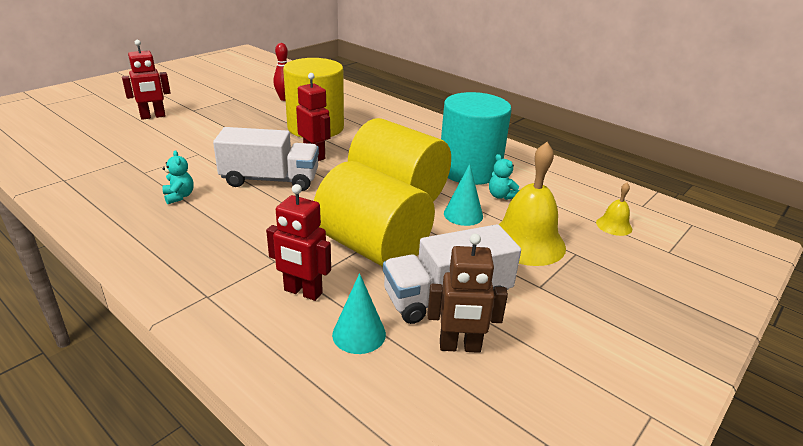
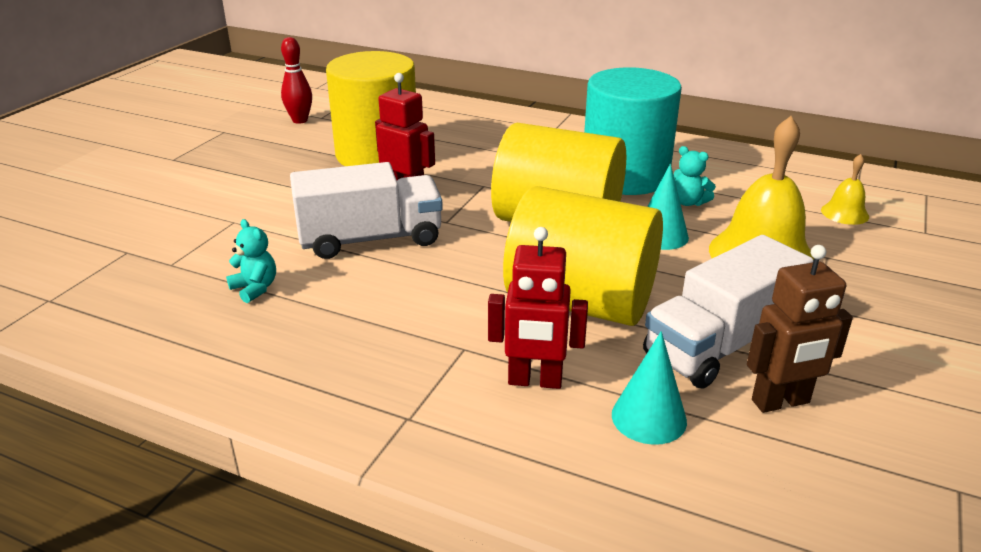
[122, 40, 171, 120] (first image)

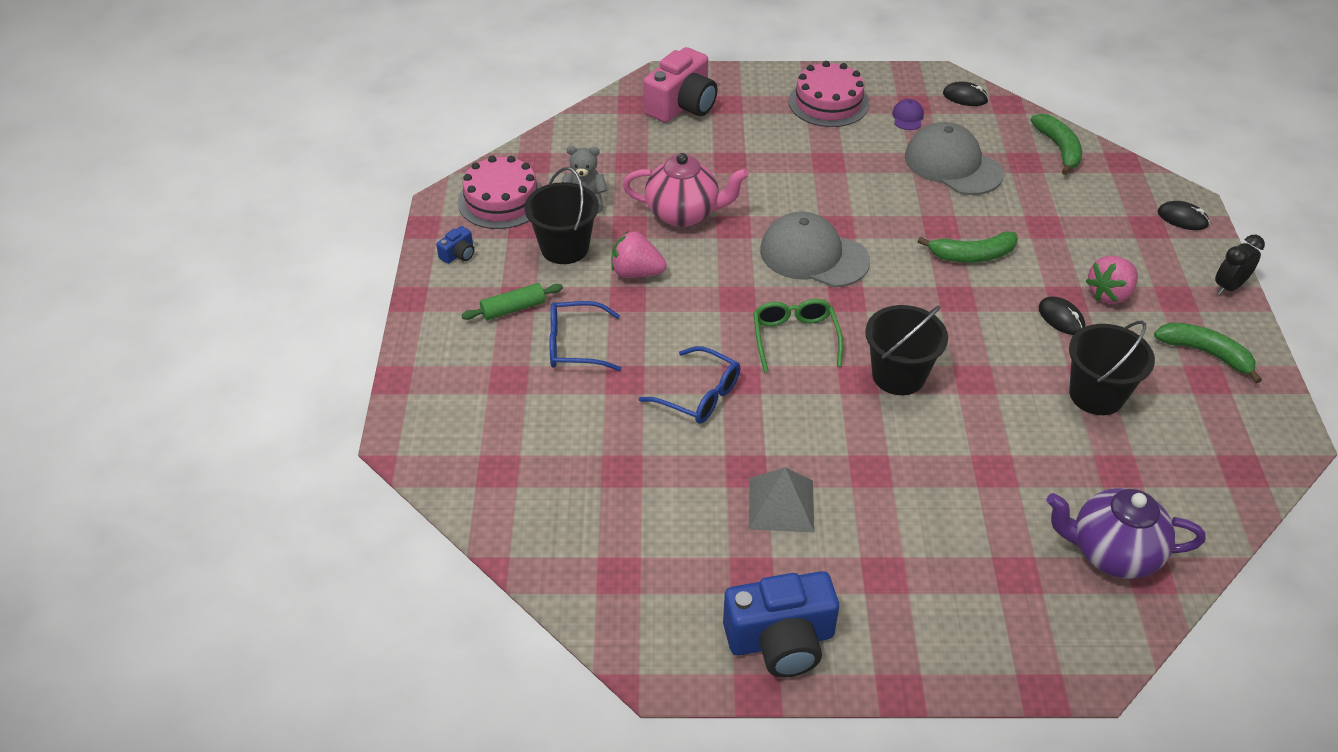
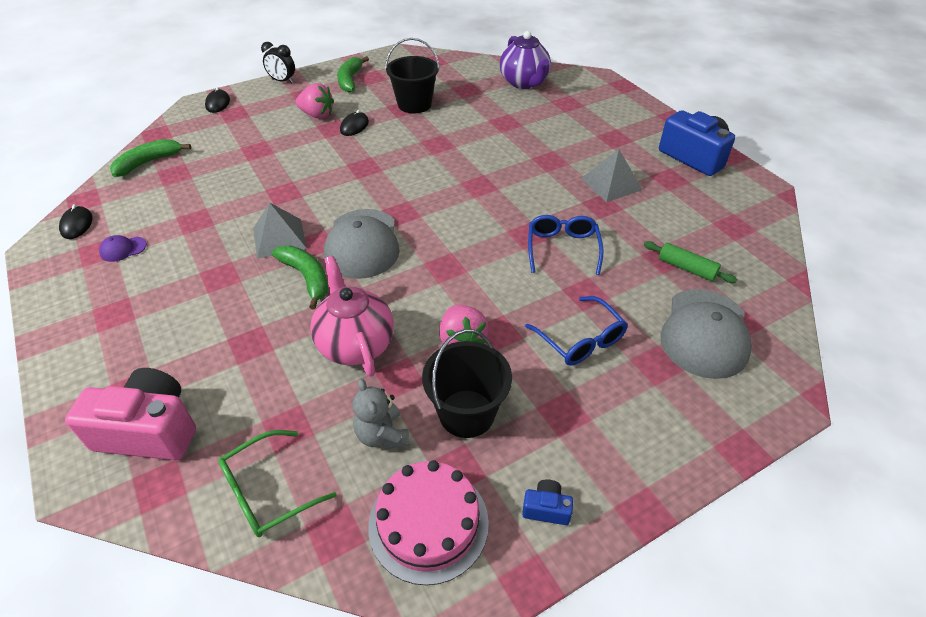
[218, 430, 337, 537]
[253, 202, 307, 259]
[271, 246, 328, 310]
[644, 241, 737, 283]
[660, 289, 752, 379]
[788, 61, 869, 127] (first image)
[865, 305, 948, 395] (first image)

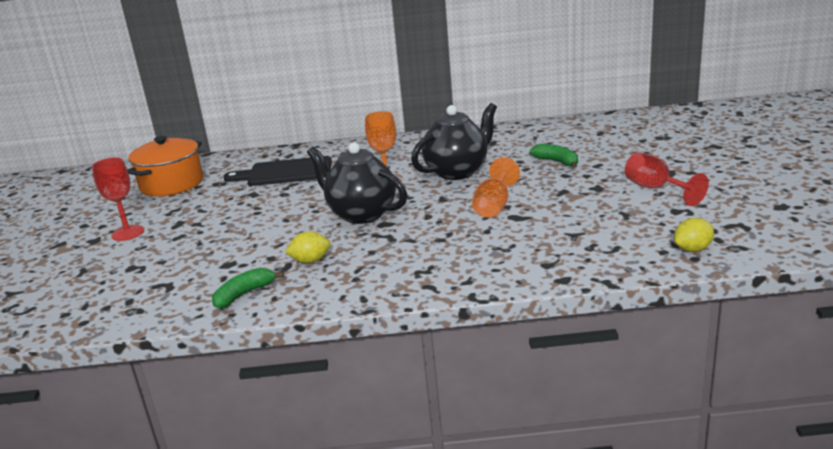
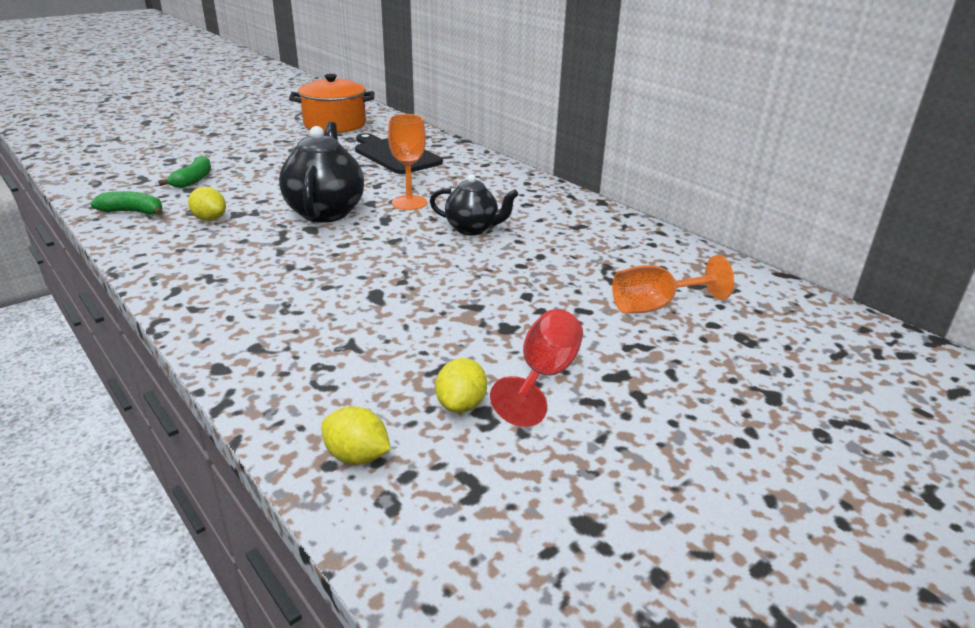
[158, 156, 211, 188]
[430, 175, 519, 235]
[435, 358, 487, 413]
[612, 255, 734, 314]
[92, 157, 144, 241] (first image)

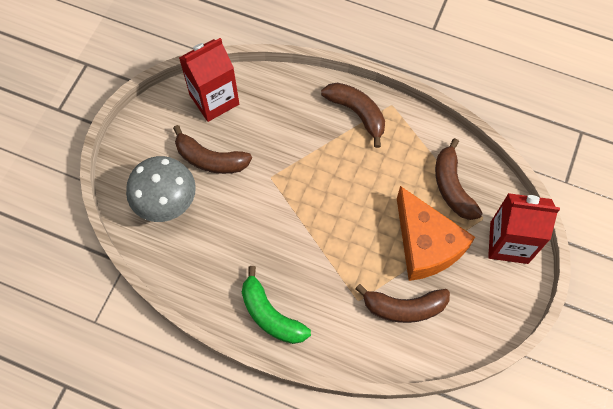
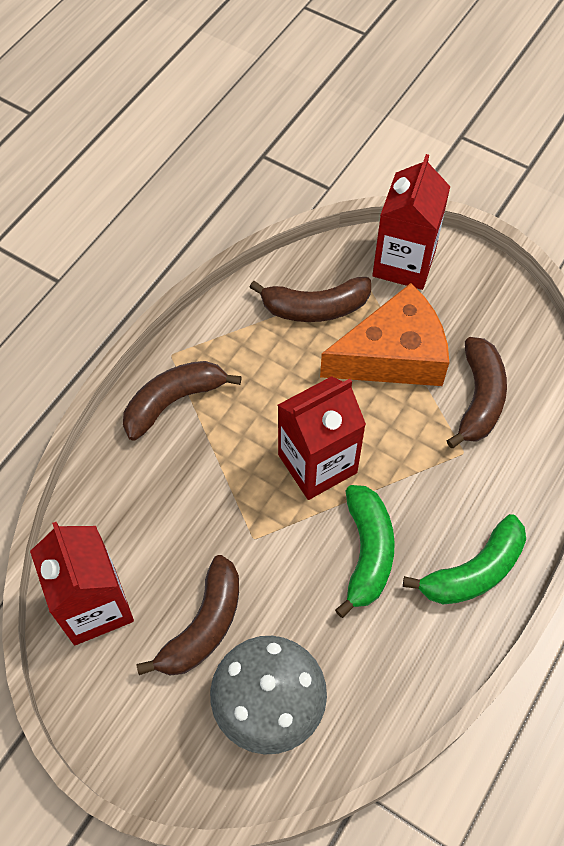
[278, 376, 366, 500]
[335, 485, 395, 618]

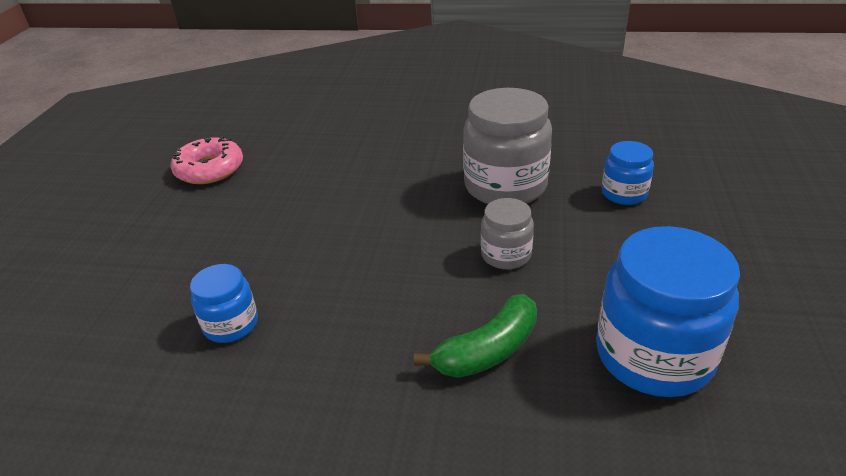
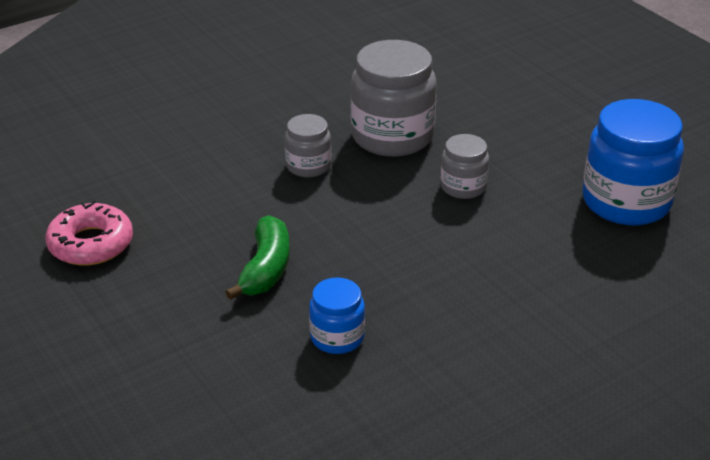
[225, 215, 290, 300]
[285, 114, 331, 177]
[602, 141, 654, 205] (first image)

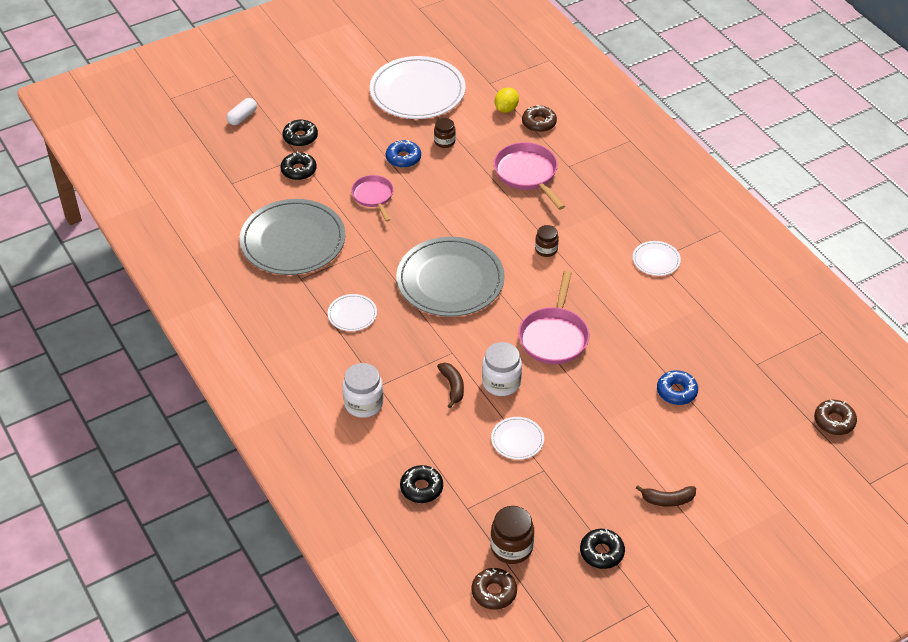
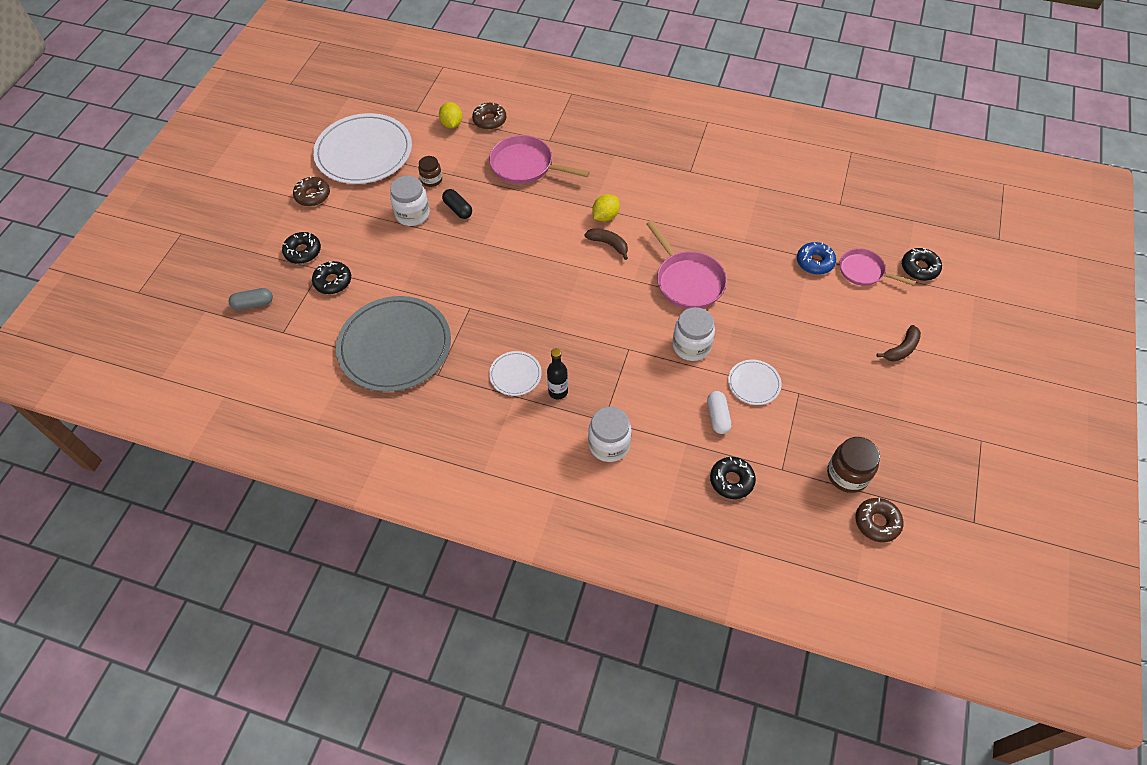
[228, 288, 273, 310]
[293, 176, 330, 206]
[390, 176, 430, 226]
[442, 189, 472, 219]
[547, 348, 568, 399]
[584, 228, 628, 260]
[592, 194, 620, 222]
[707, 391, 731, 434]
[840, 248, 916, 286]
[902, 248, 942, 281]
[396, 237, 505, 317] (first image)
[633, 241, 681, 276] (first image)

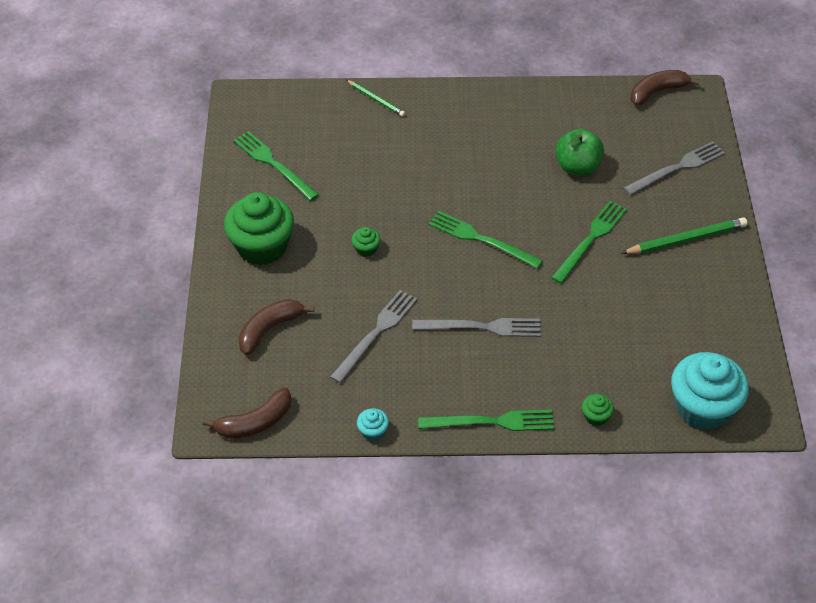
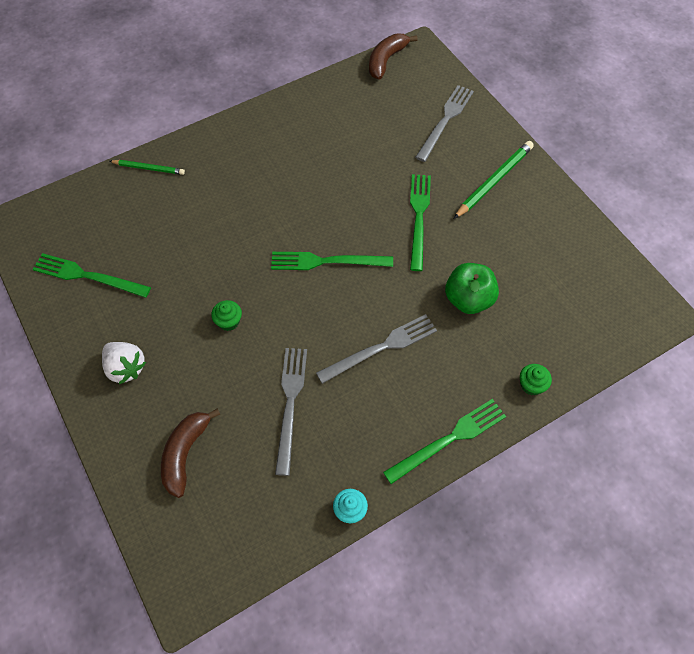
[102, 342, 146, 384]
[445, 263, 499, 314]
[203, 387, 291, 438] (first image)
[671, 352, 749, 430] (first image)

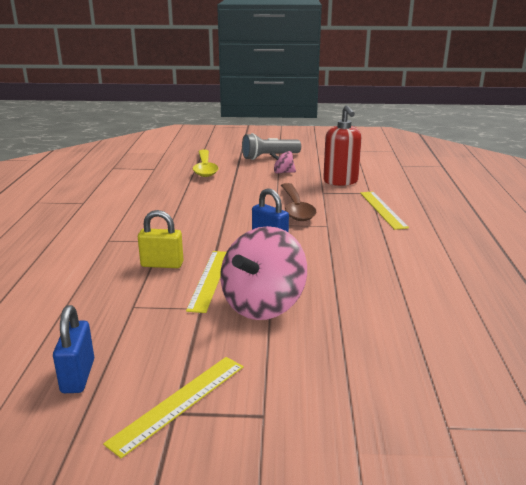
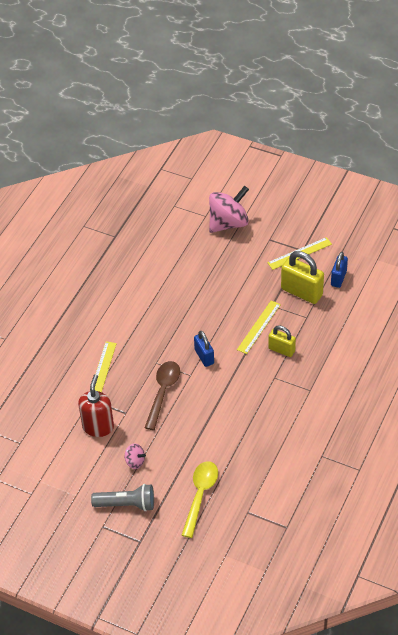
[209, 186, 249, 233]
[281, 251, 324, 304]

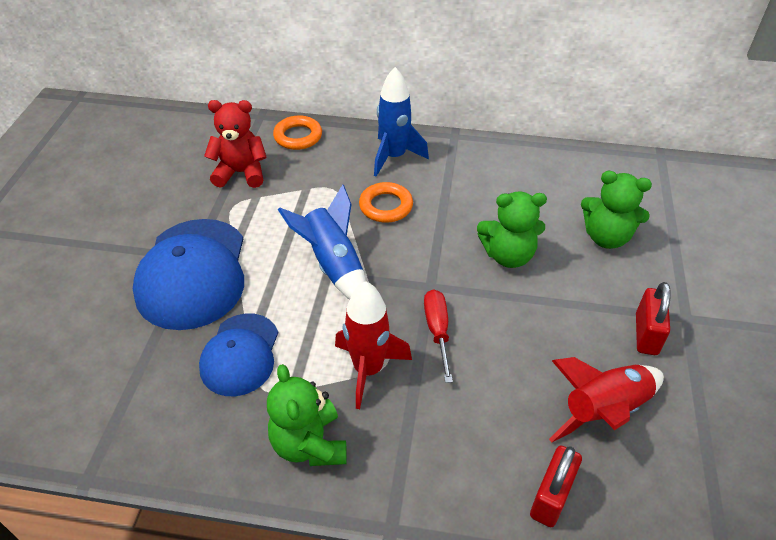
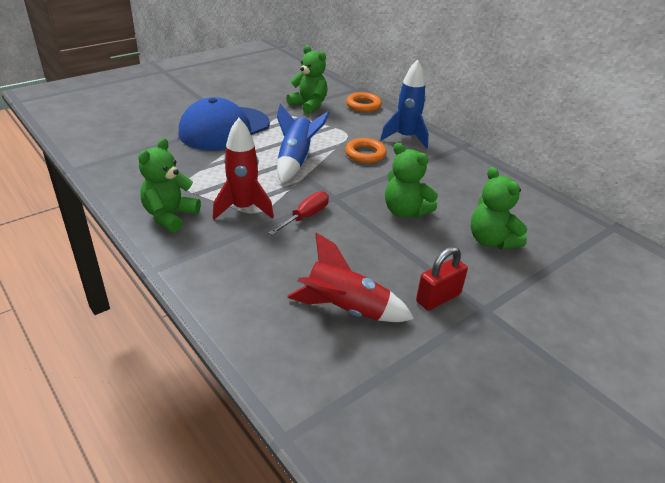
[286, 45, 328, 114]
[199, 313, 278, 396] (first image)
[530, 445, 582, 527] (first image)

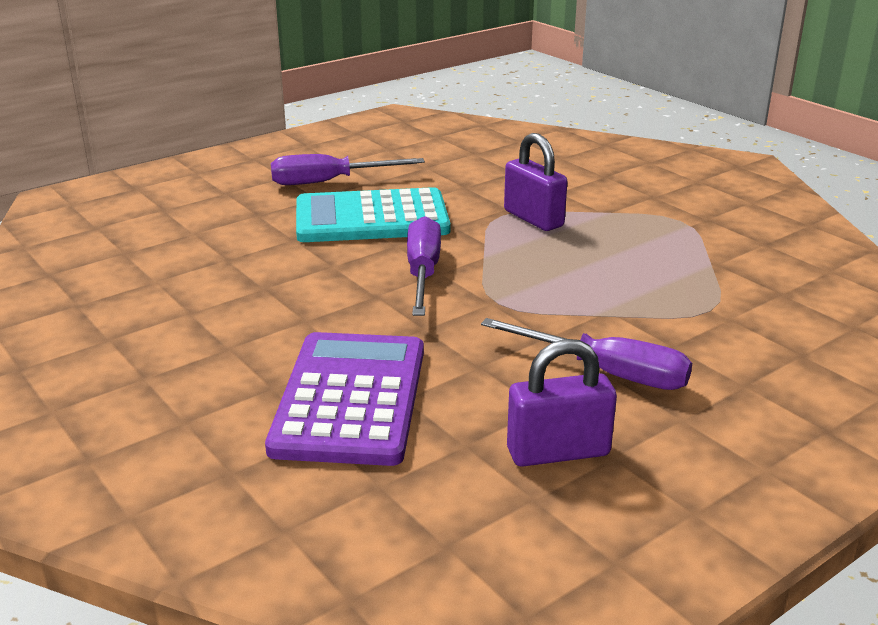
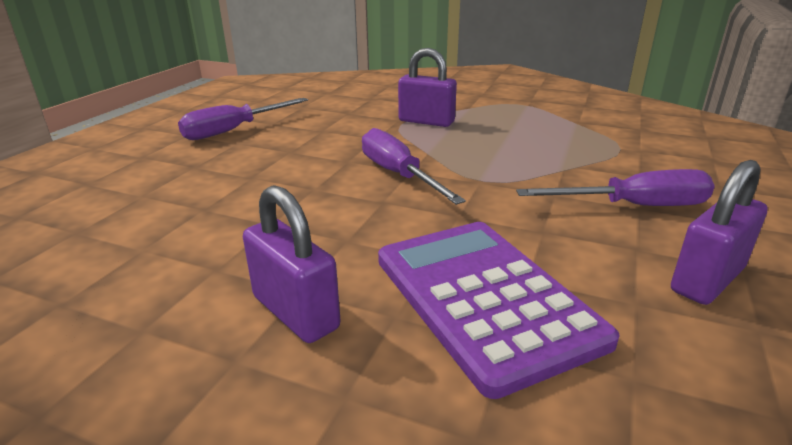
[243, 185, 341, 343]
[296, 187, 450, 242] (first image)

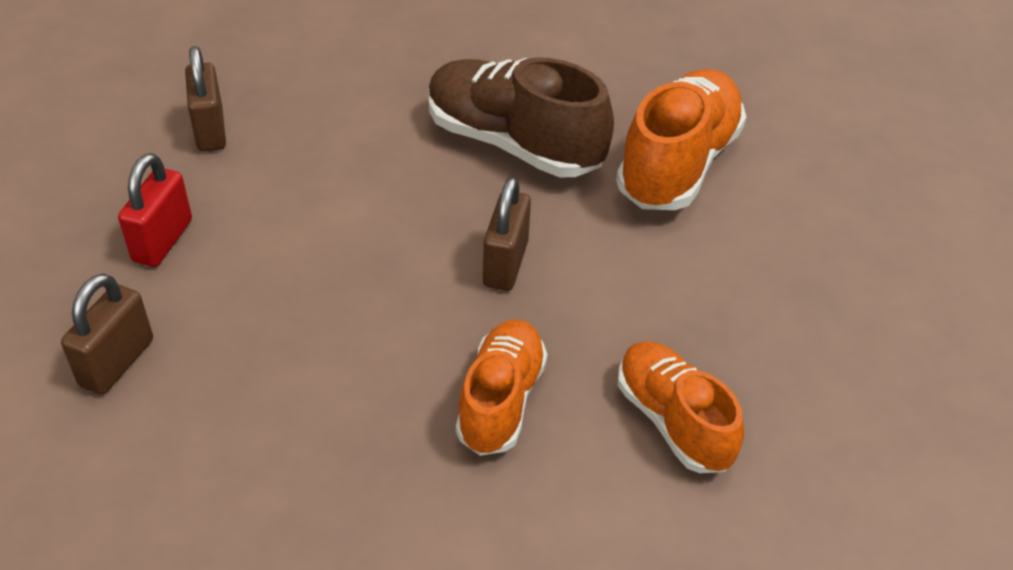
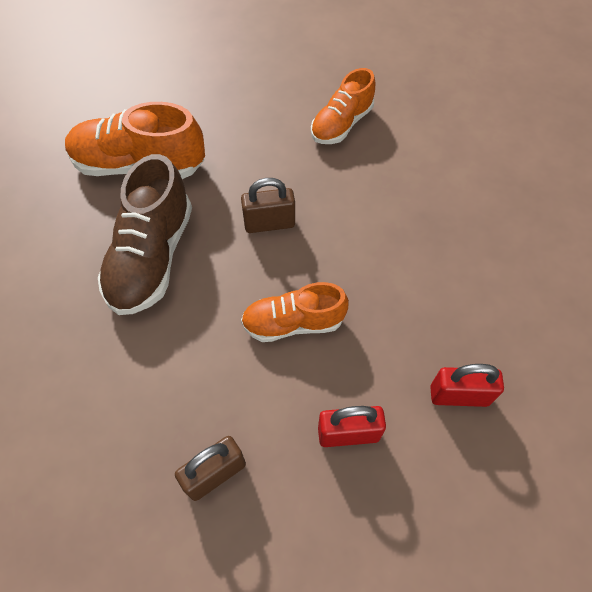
[241, 282, 349, 342]
[430, 364, 504, 407]

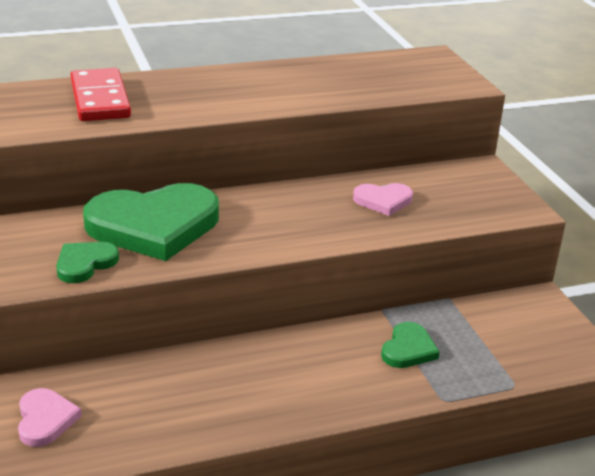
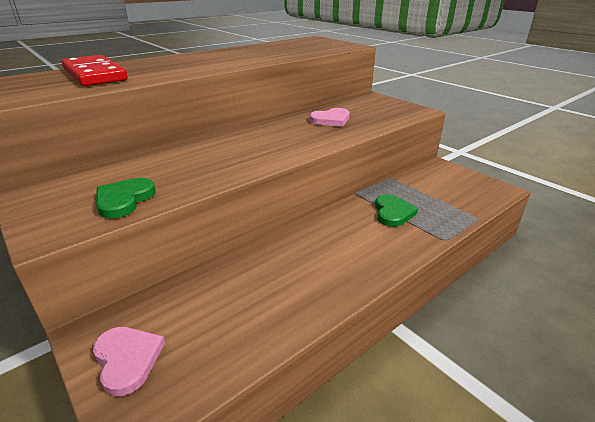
[83, 183, 219, 261] (first image)

